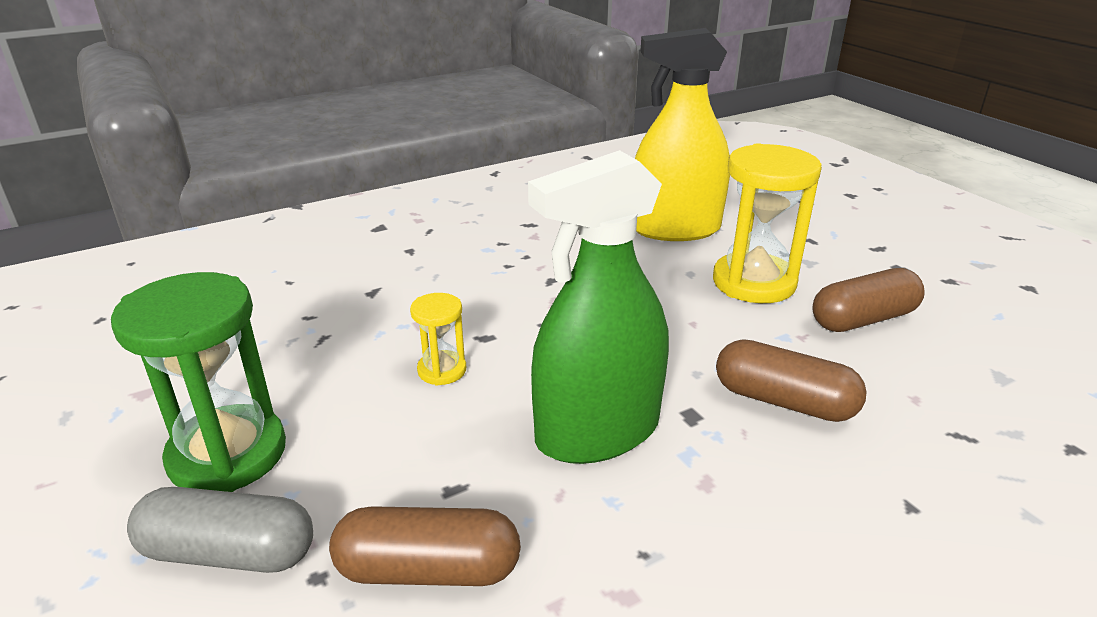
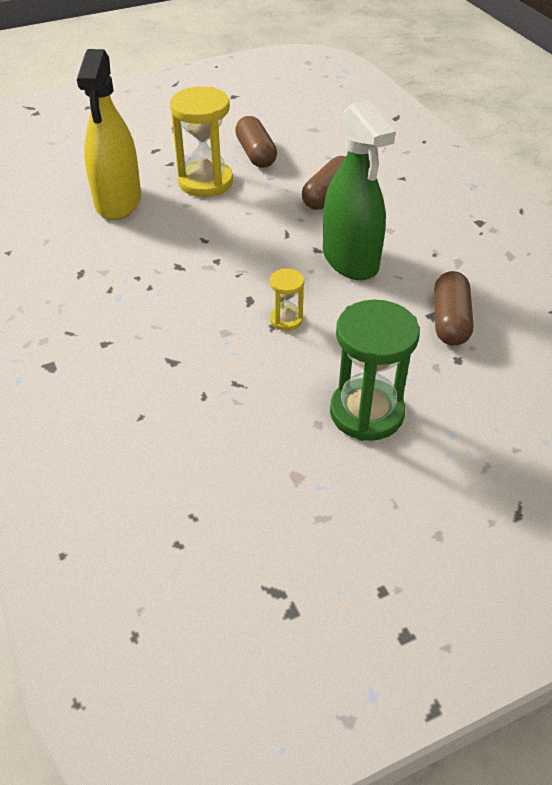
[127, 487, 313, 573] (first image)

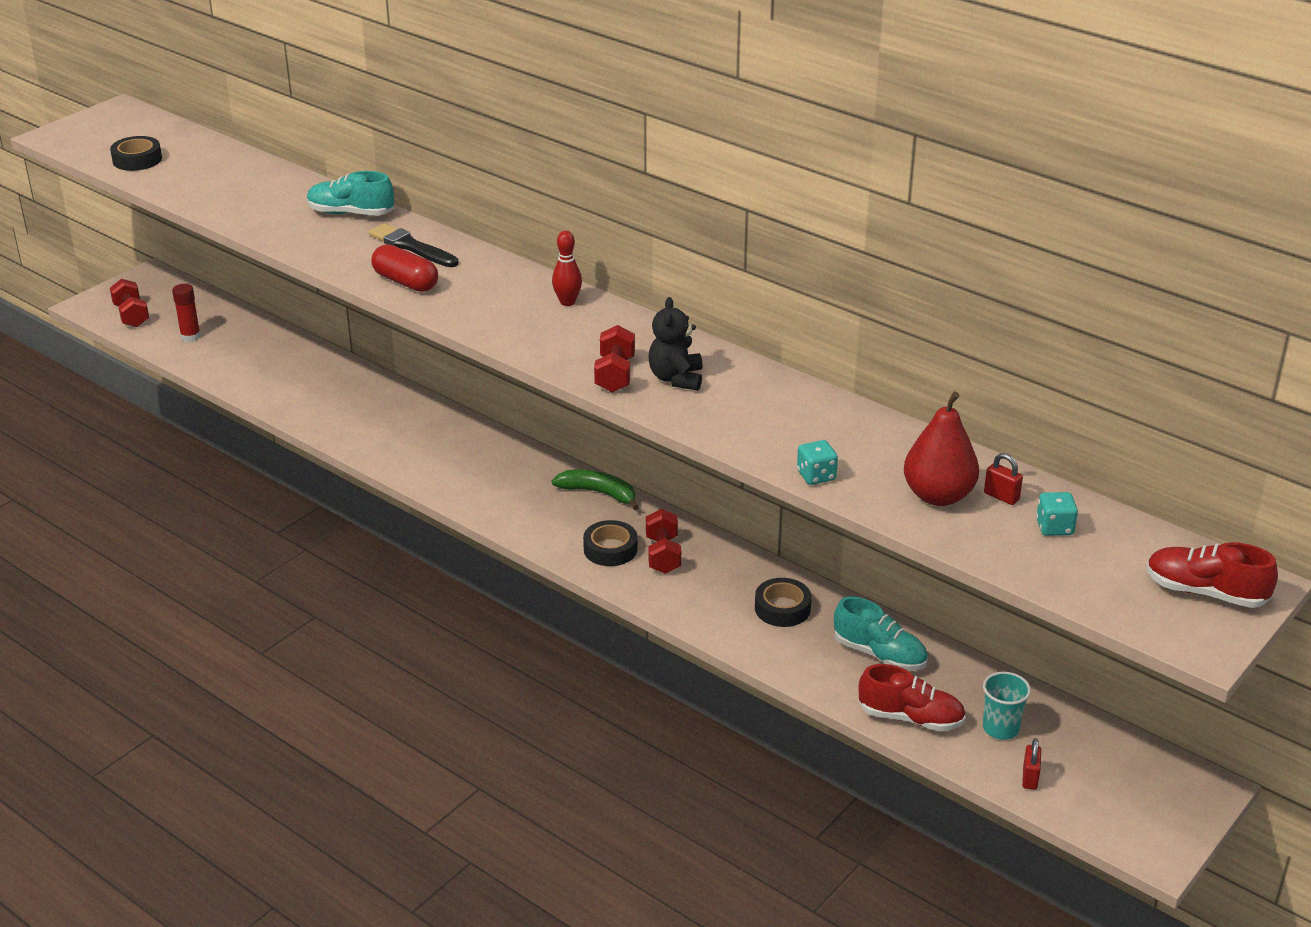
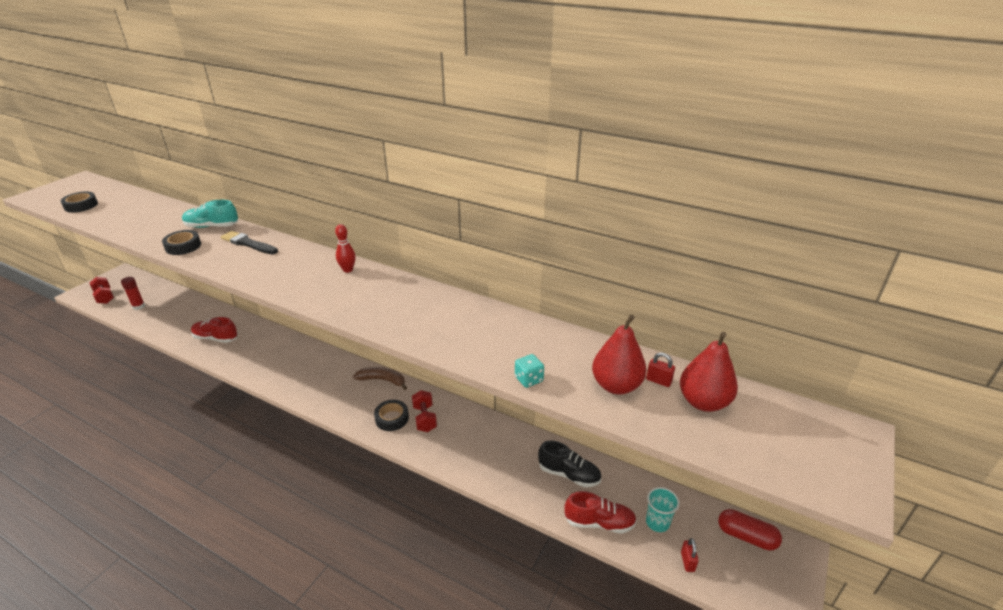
[162, 230, 201, 255]
[191, 317, 238, 343]
[353, 367, 407, 390]
[538, 441, 601, 487]
[680, 332, 738, 412]
[718, 509, 782, 550]
[594, 325, 635, 393] (first image)
[648, 297, 703, 391] (first image)

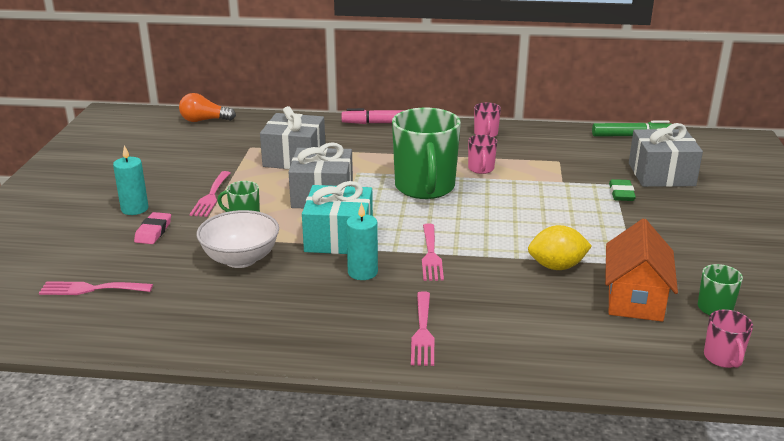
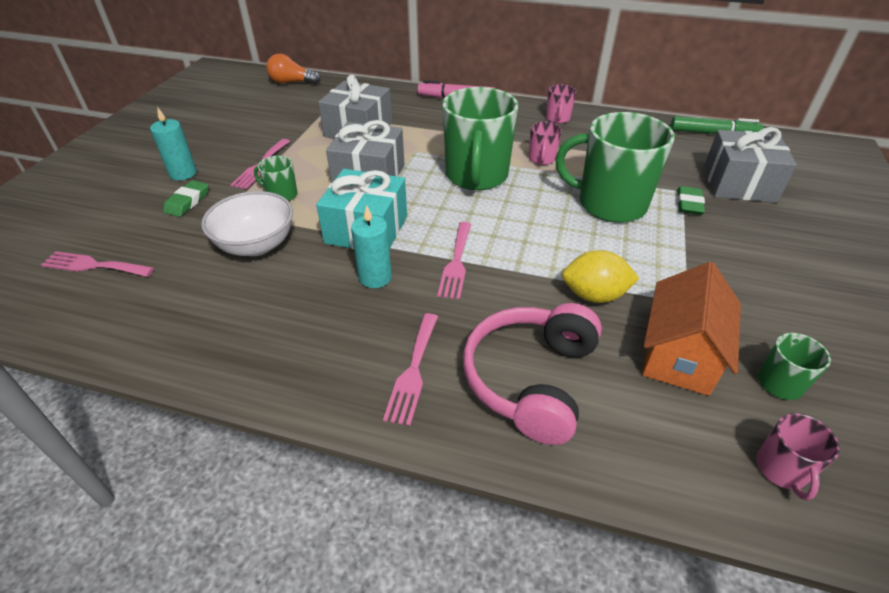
[163, 180, 208, 217]
[463, 303, 602, 445]
[555, 112, 675, 223]

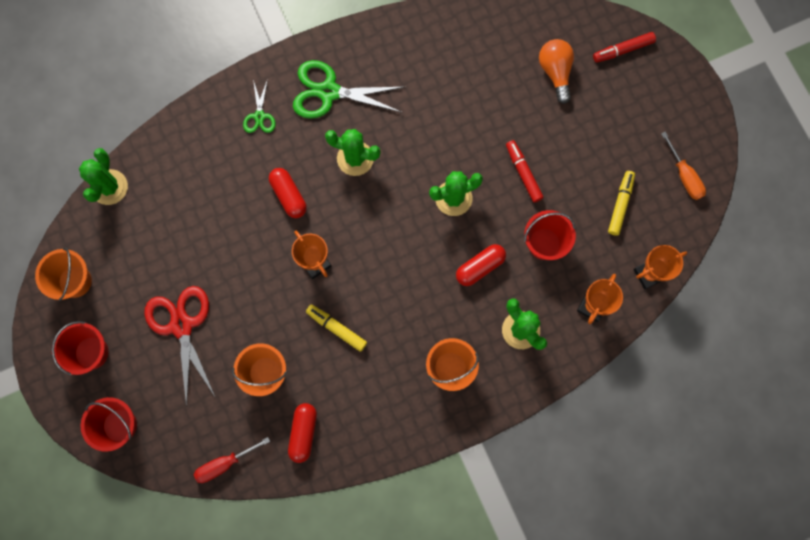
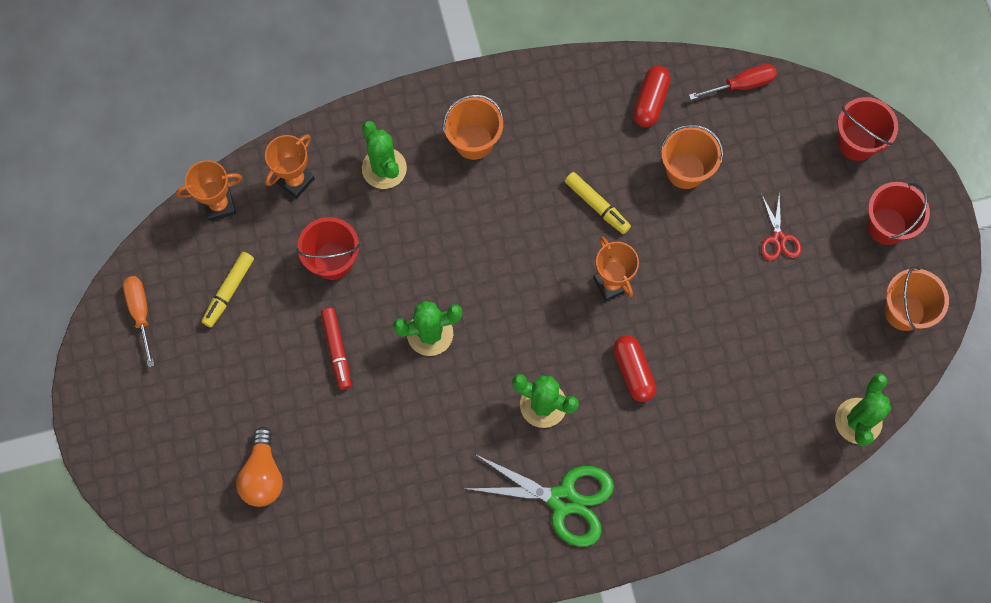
[761, 193, 801, 261]
[243, 79, 276, 133] (first image)
[456, 244, 506, 286] (first image)
[593, 32, 656, 63] (first image)

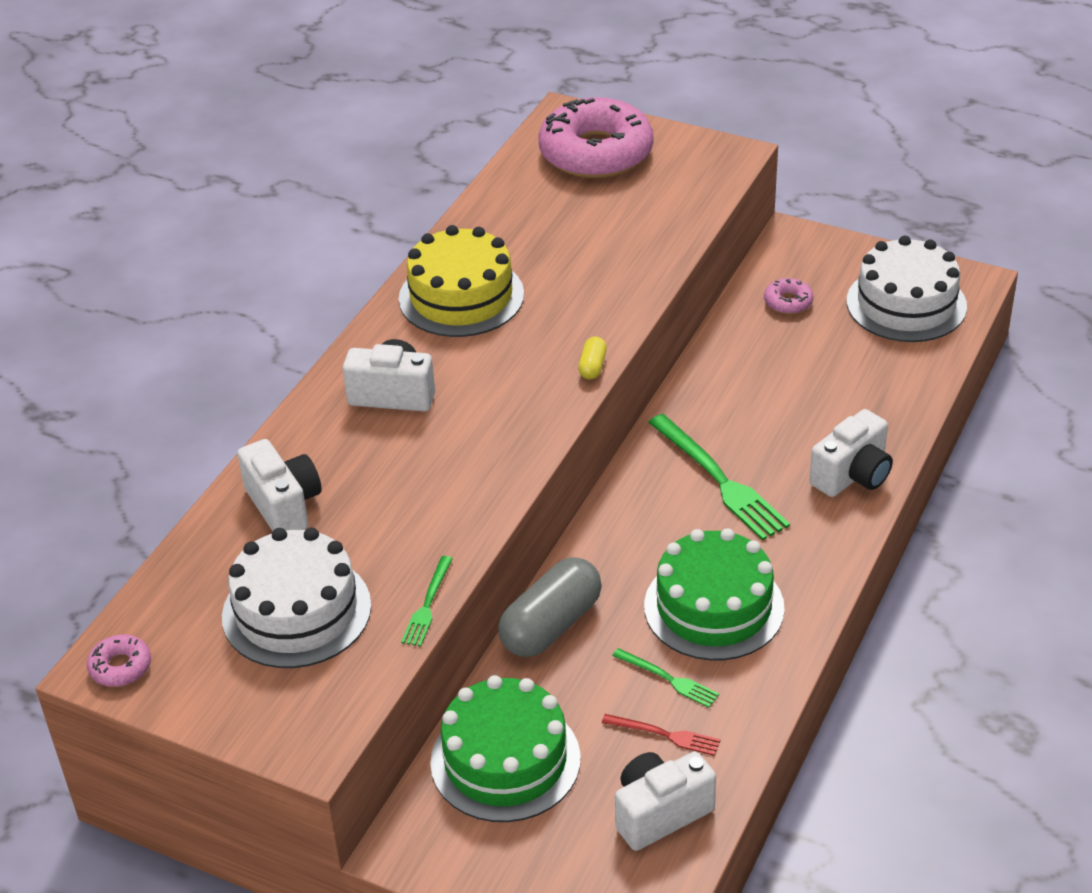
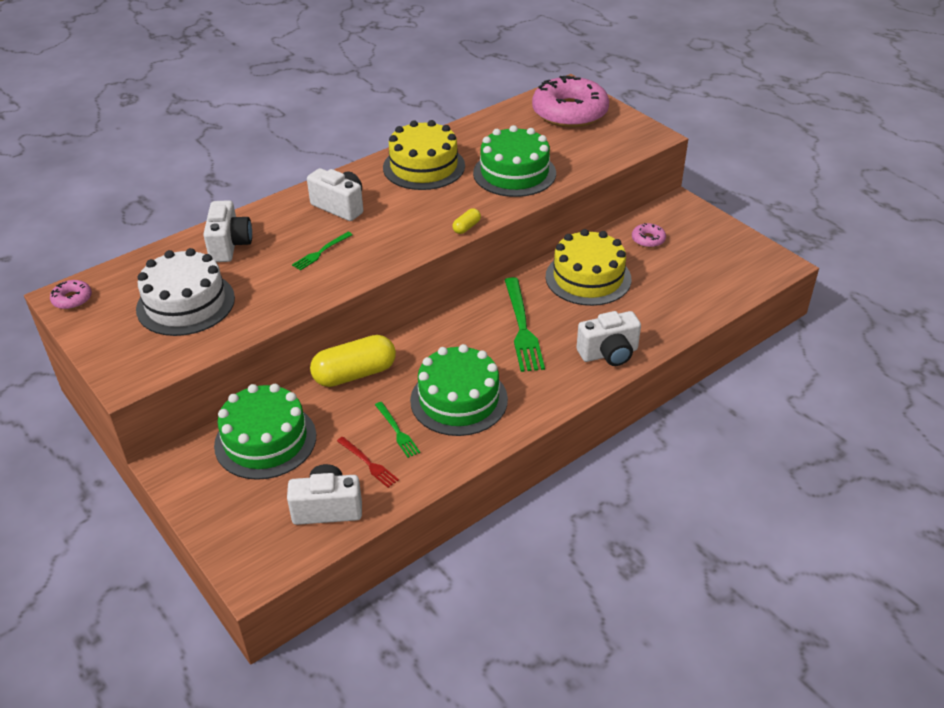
[292, 232, 353, 271]
[310, 335, 396, 387]
[473, 125, 556, 197]
[546, 229, 631, 306]
[847, 236, 967, 342] (first image)

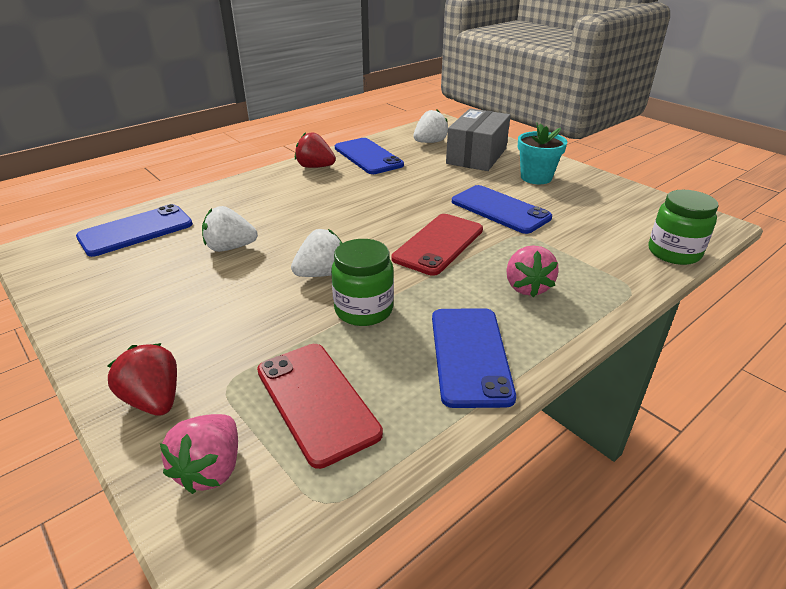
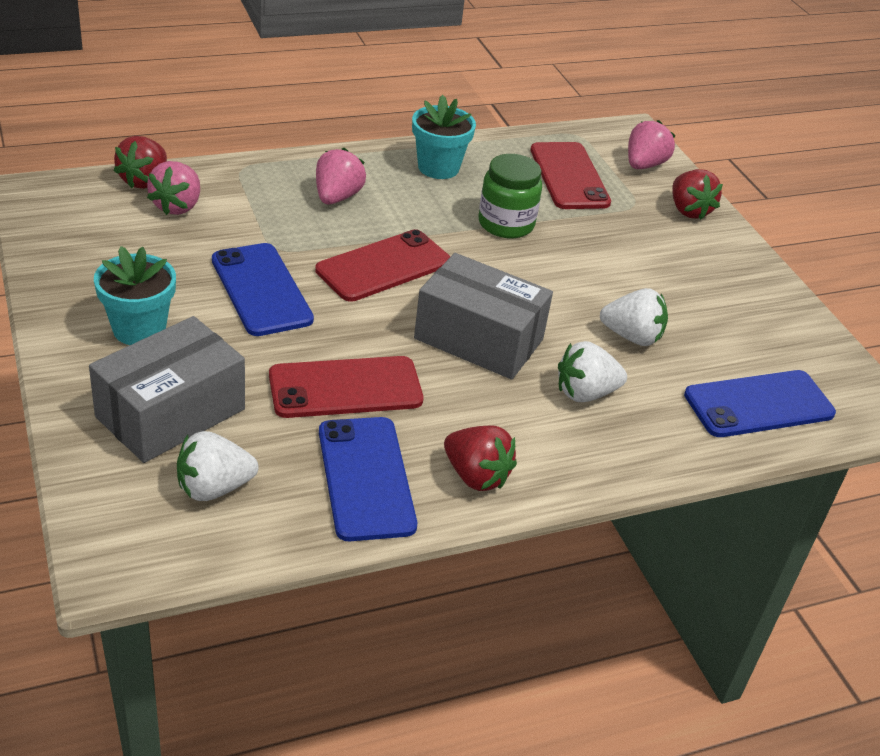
[114, 136, 167, 189]
[147, 161, 200, 215]
[269, 356, 423, 418]
[412, 95, 476, 179]
[414, 253, 553, 380]
[558, 341, 627, 402]

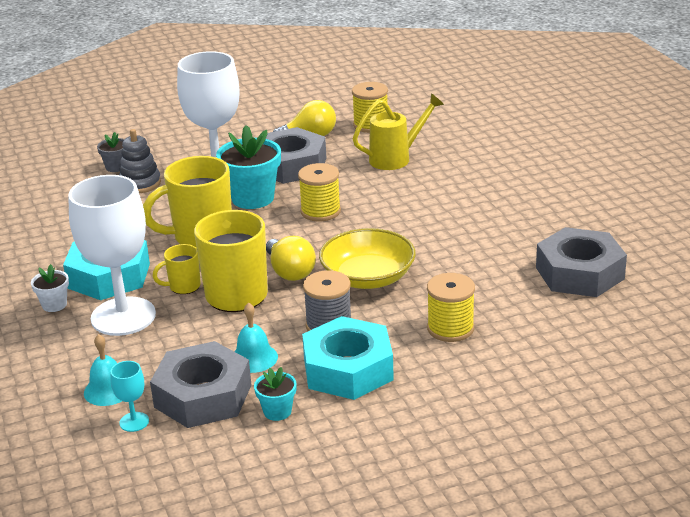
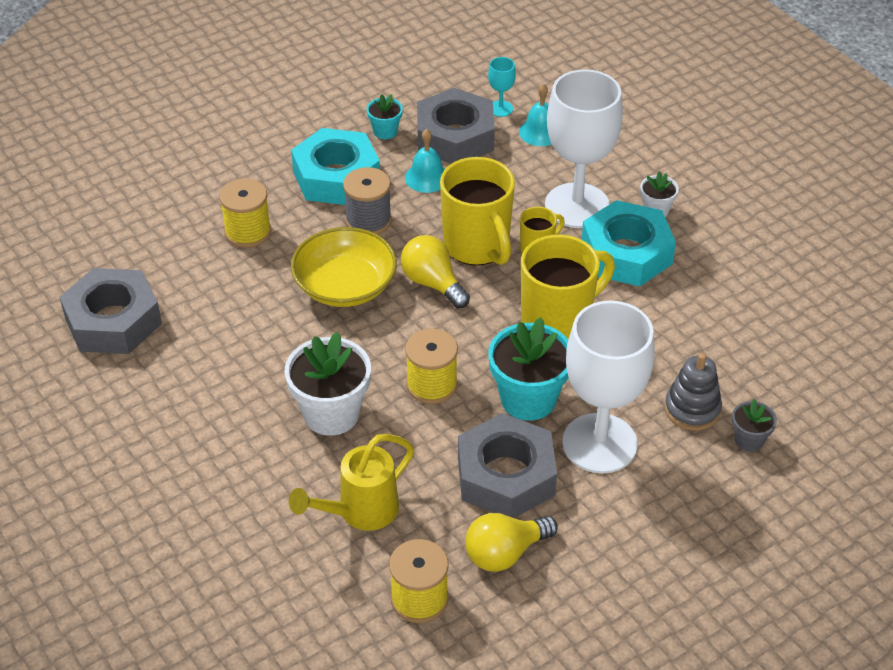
[284, 332, 371, 436]

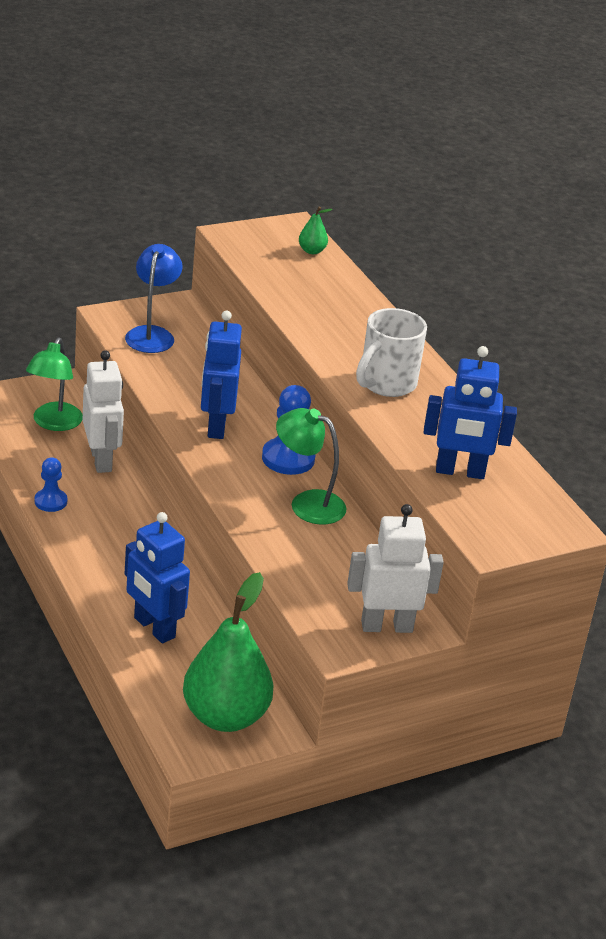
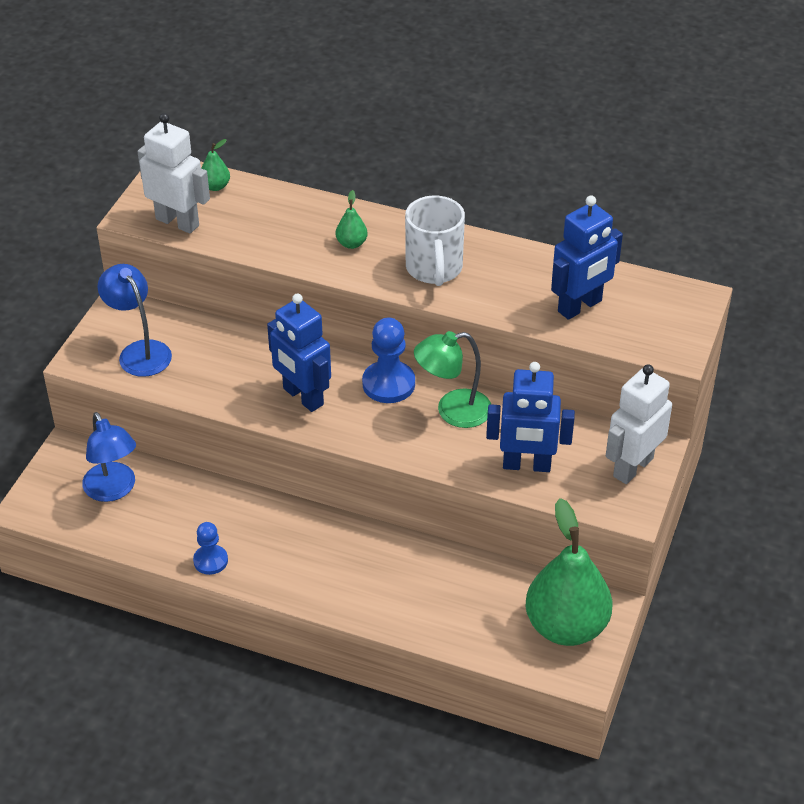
[82, 412, 136, 502]
[137, 113, 210, 234]
[336, 190, 368, 249]
[486, 362, 575, 472]

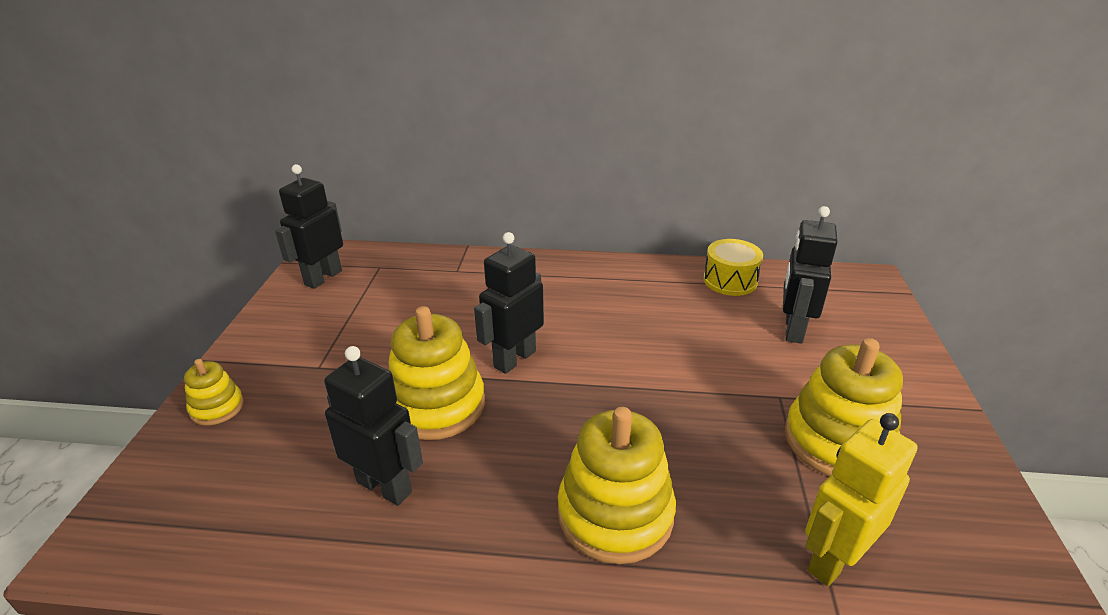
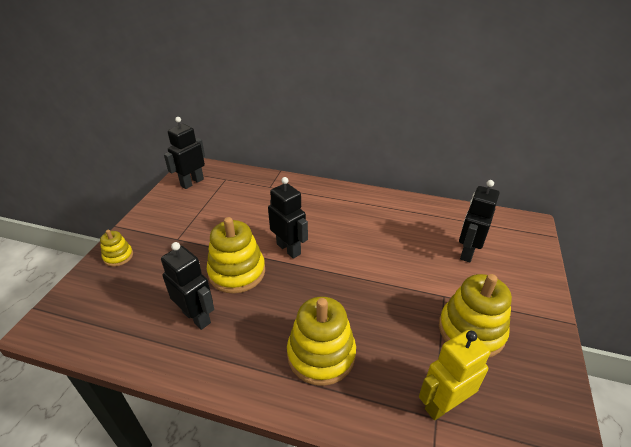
[268, 177, 308, 259]
[703, 239, 763, 296] (first image)

